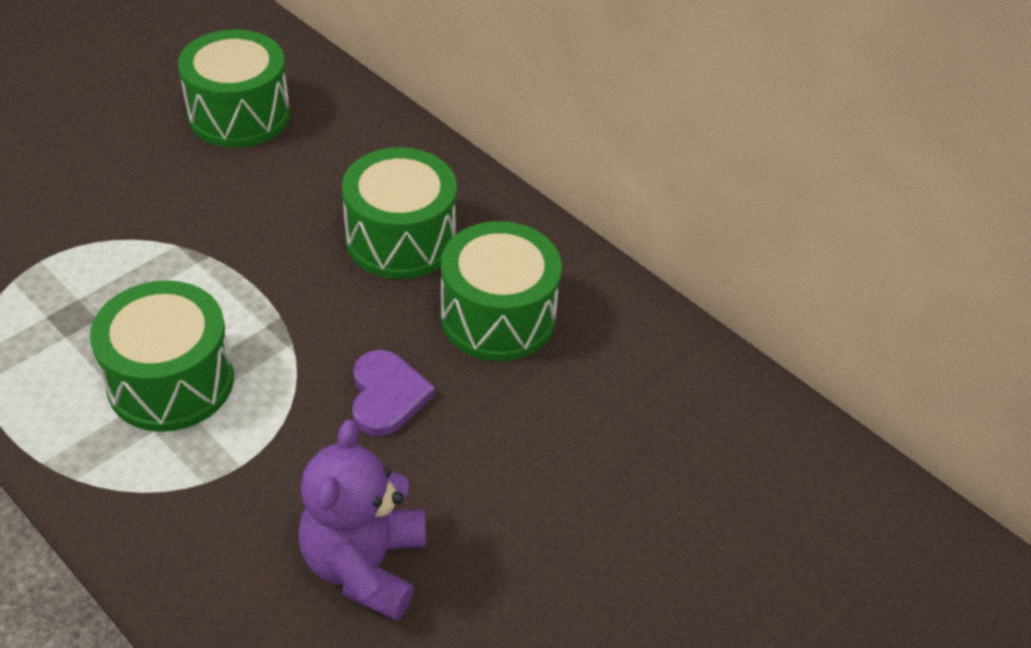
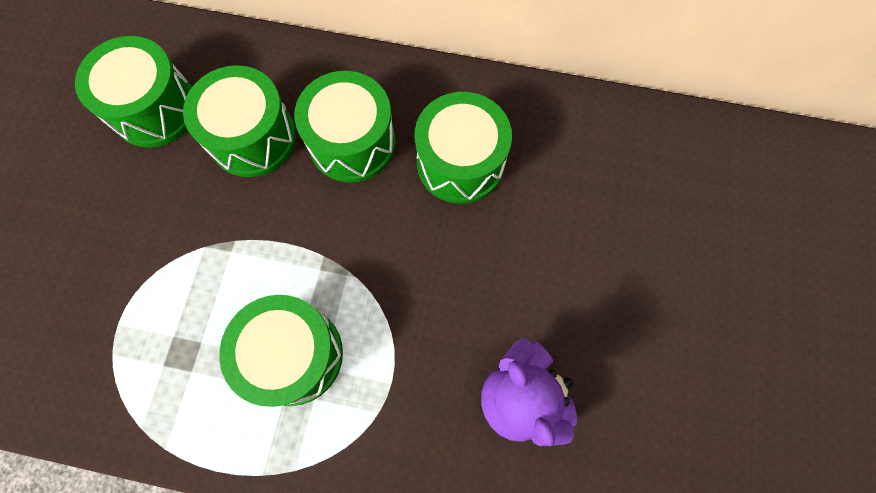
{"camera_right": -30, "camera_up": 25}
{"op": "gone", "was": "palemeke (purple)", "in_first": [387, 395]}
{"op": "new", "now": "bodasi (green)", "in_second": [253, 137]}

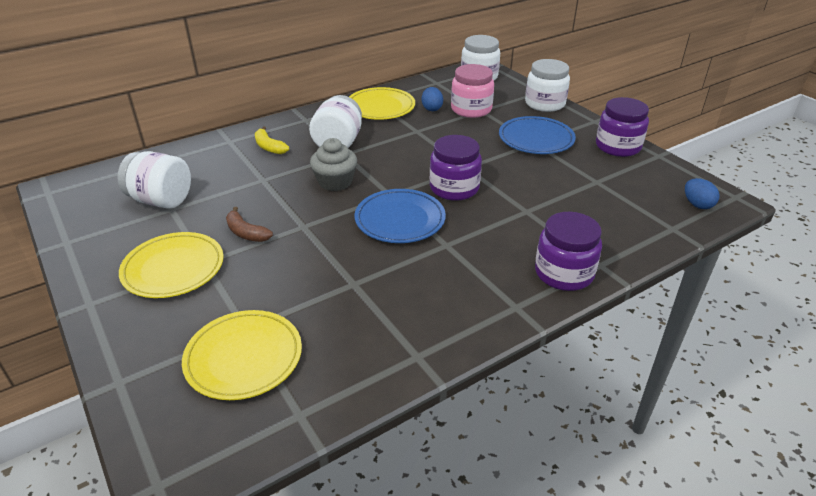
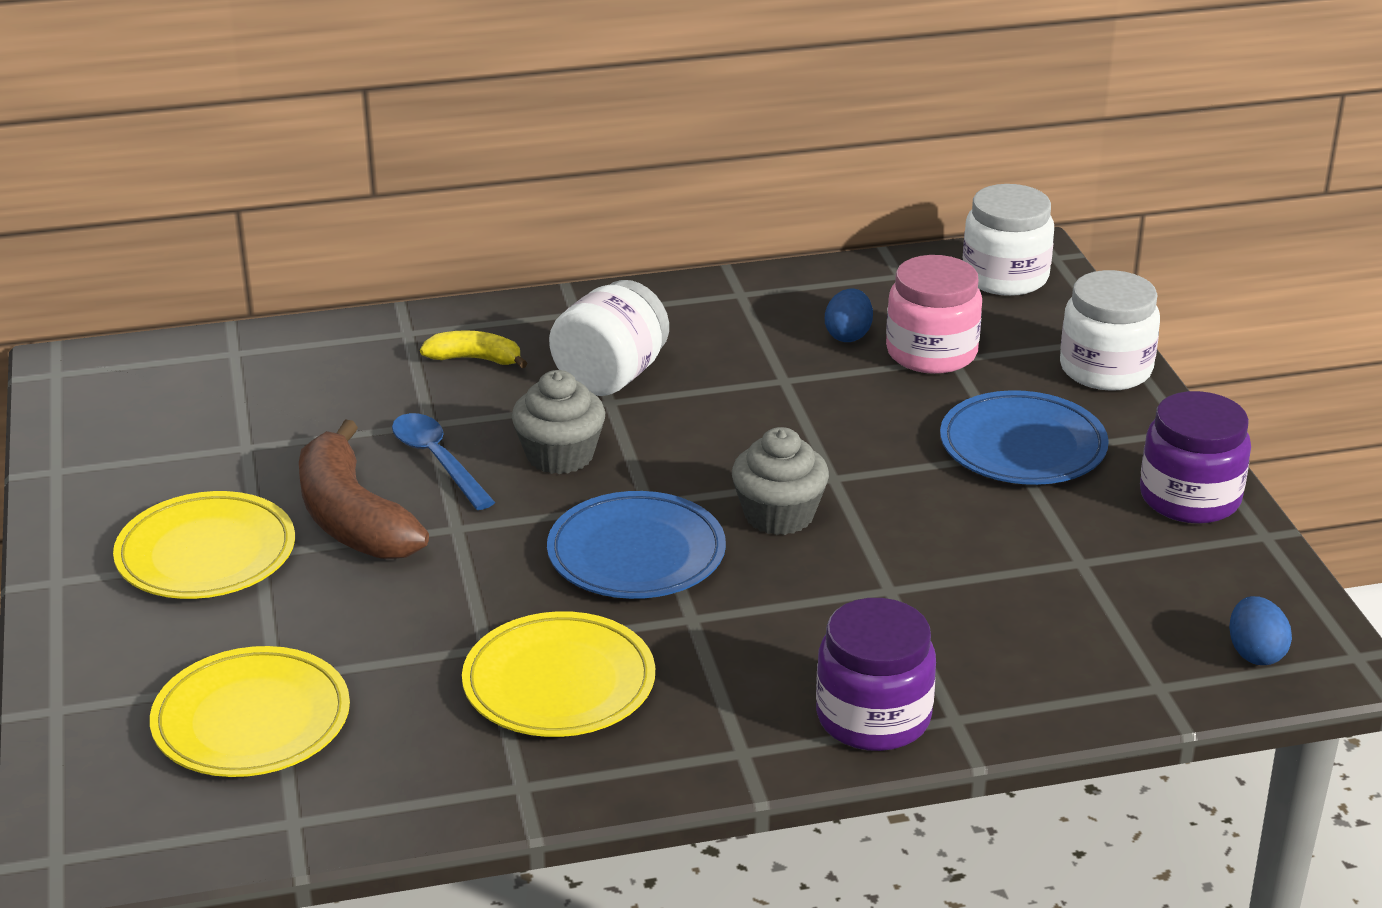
{"camera_right": 20, "camera_up": -5}
{"op": "shifted", "was": "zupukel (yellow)", "in_first": [380, 107], "in_second": [559, 683]}
{"op": "rotated", "was": "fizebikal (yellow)", "in_first": [269, 147], "in_second": [475, 359], "clockwise": 120}
{"op": "swapped", "was": "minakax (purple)", "now": "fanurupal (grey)", "in_first": [454, 188], "in_second": [779, 515]}
{"op": "gone", "was": "minakax (white)", "in_first": [161, 200]}
{"op": "scaled", "was": "fizebikal (brown)", "in_first": [246, 233], "in_second": [352, 518], "ratio": 1.89}
{"op": "new", "now": "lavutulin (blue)", "in_second": [437, 460]}

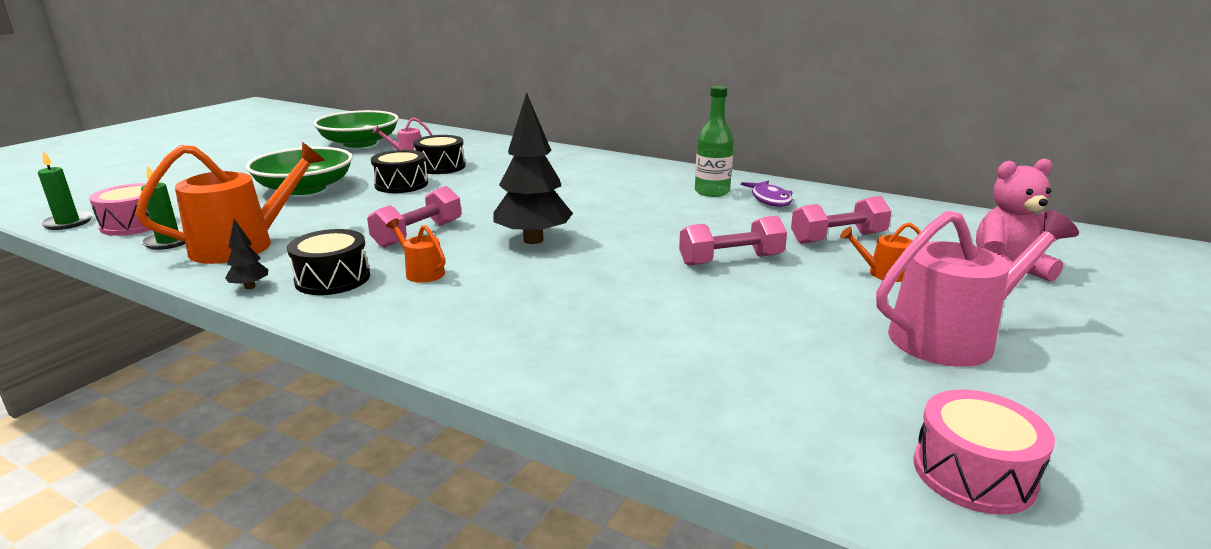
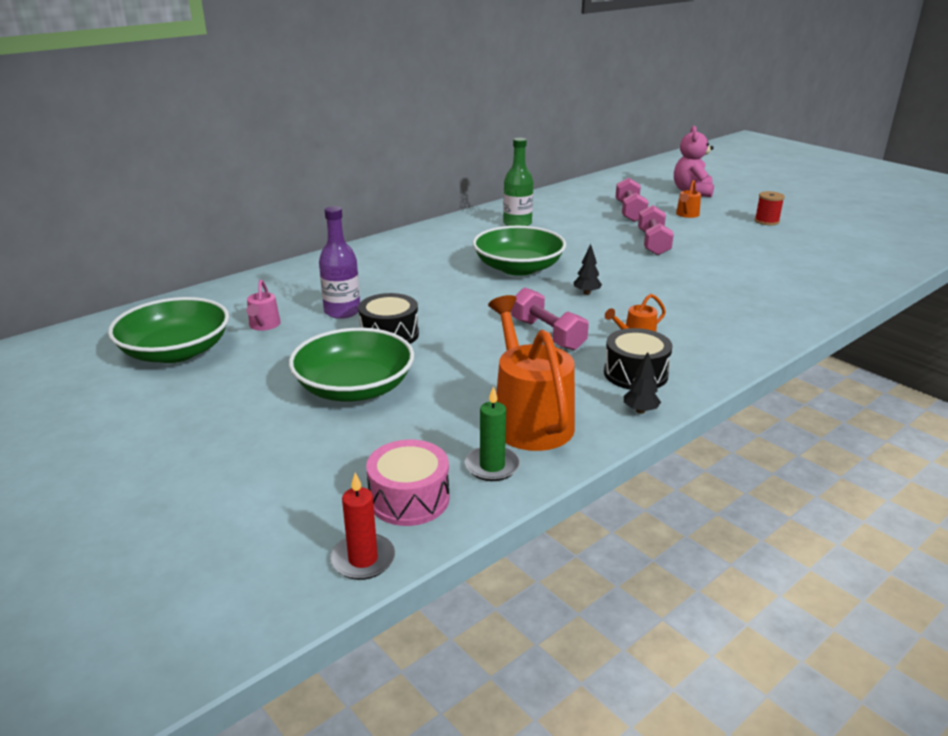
{"camera_right": -70, "camera_up": 5}
{"op": "scaled", "was": "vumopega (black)", "in_first": [533, 240], "in_second": [586, 293], "ratio": 0.43}
{"op": "swapped", "was": "bodasi (black)", "now": "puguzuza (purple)", "in_first": [441, 167], "in_second": [342, 311]}
{"op": "repainted", "was": "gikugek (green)", "now": "gikugek (red)", "in_first": [68, 223], "in_second": [363, 559]}
{"op": "gone", "was": "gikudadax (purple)", "in_first": [770, 199]}
{"op": "swapped", "was": "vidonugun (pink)", "now": "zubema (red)", "in_first": [952, 337], "in_second": [766, 221]}
{"op": "gone", "was": "bodasi (pink)", "in_first": [973, 473]}
{"op": "new", "now": "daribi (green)", "in_second": [518, 268]}

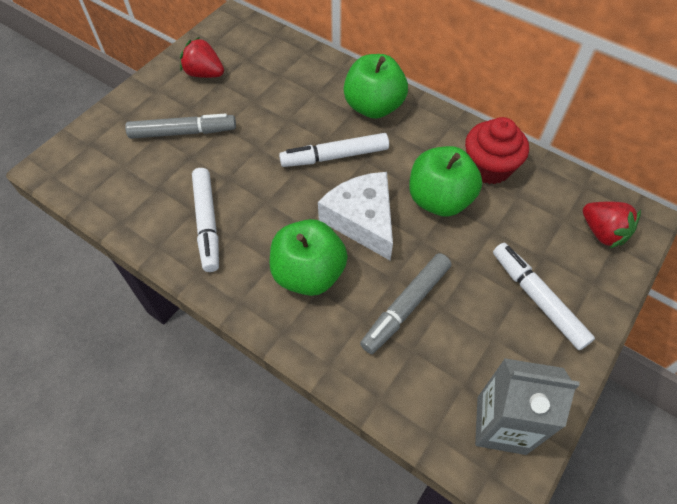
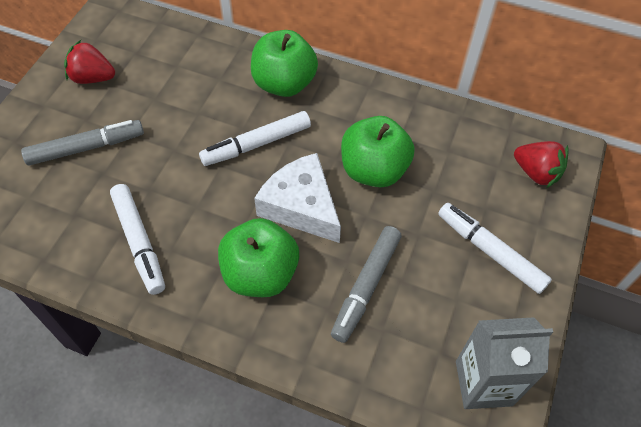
{"camera_right": -15, "camera_up": 0}
{"op": "gone", "was": "fanurupal (red)", "in_first": [489, 167]}

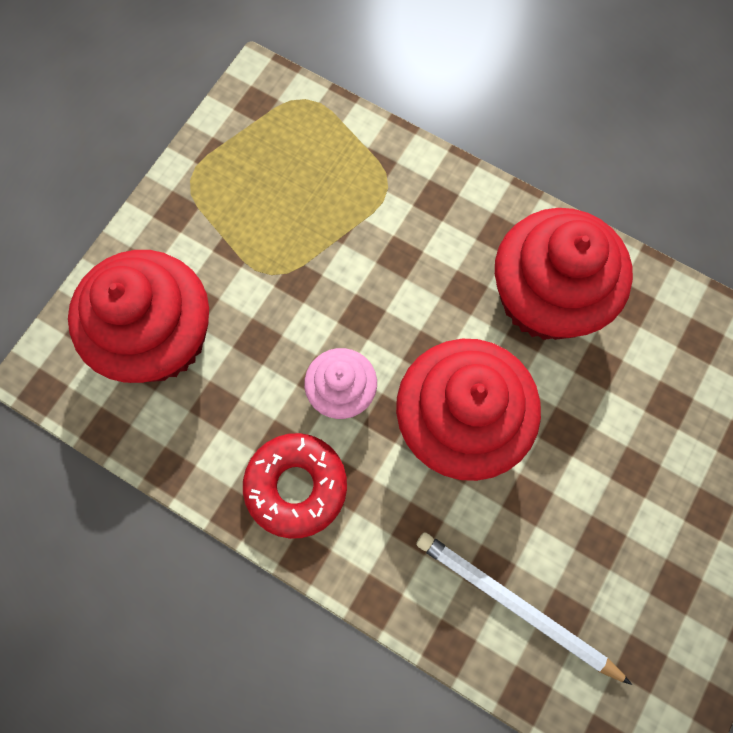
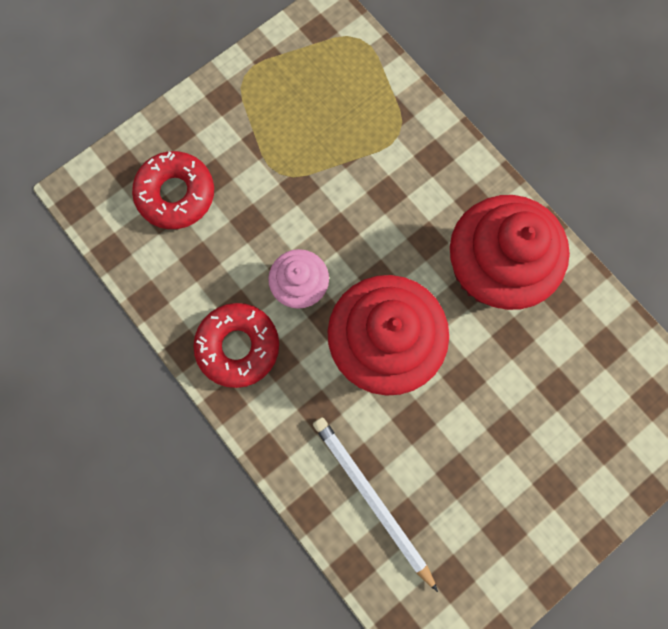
{"camera_right": 20, "camera_up": 5}
{"op": "swapped", "was": "fanurupal (red)", "now": "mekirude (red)", "in_first": [160, 338], "in_second": [176, 194]}

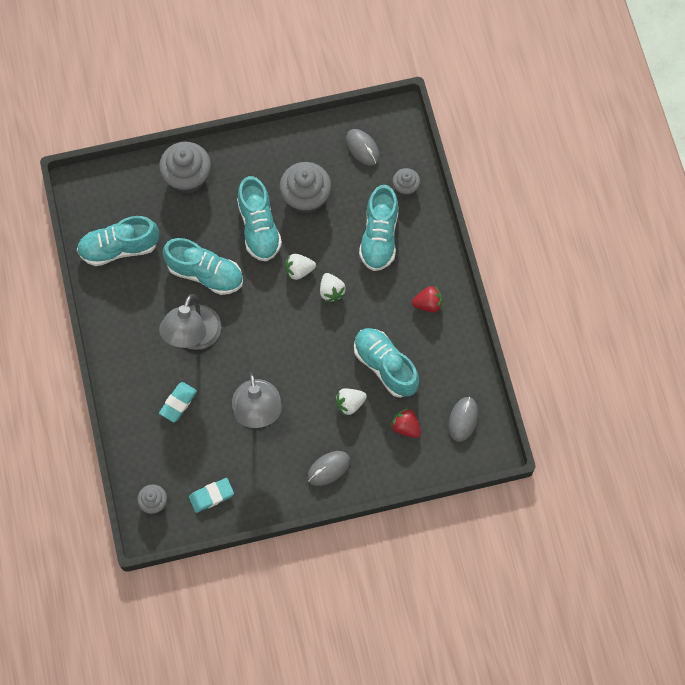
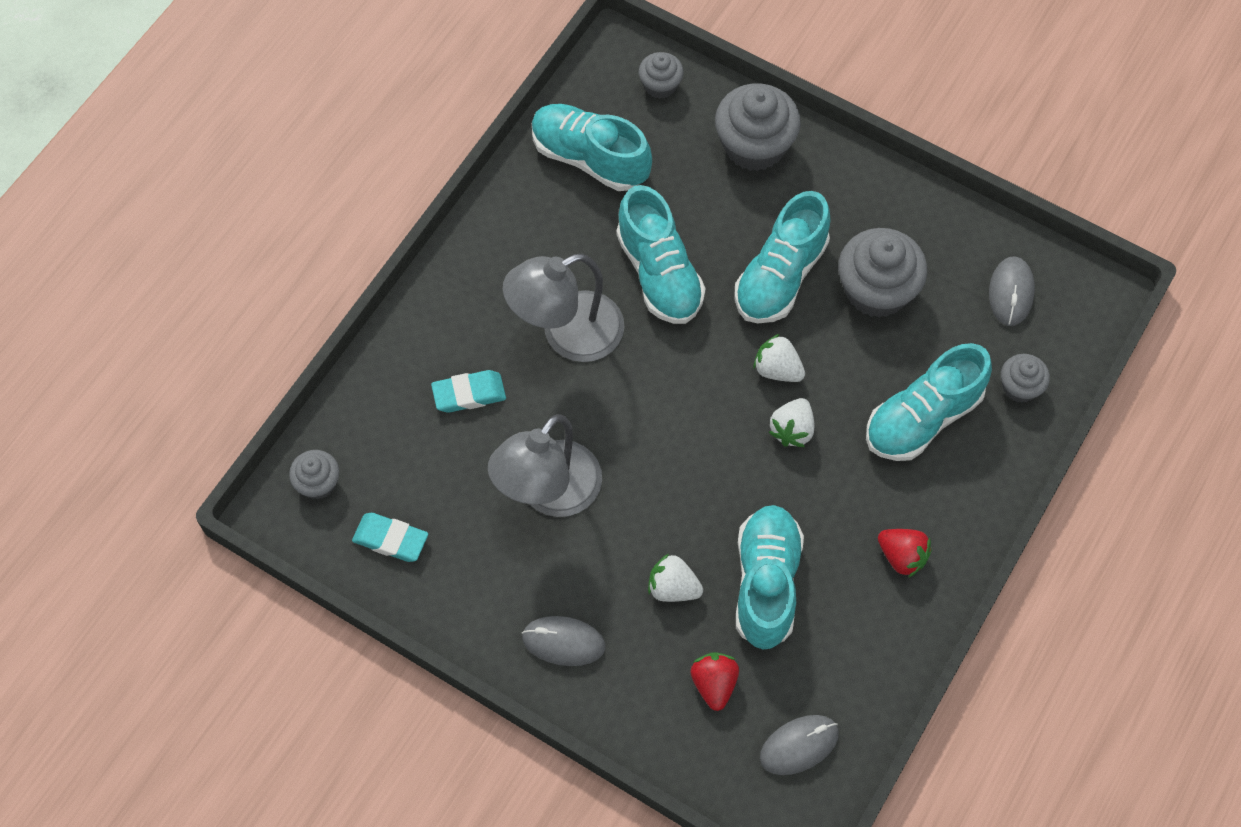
{"camera_right": 45, "camera_up": -5}
{"op": "new", "now": "fanurupal (grey)", "in_second": [660, 85]}

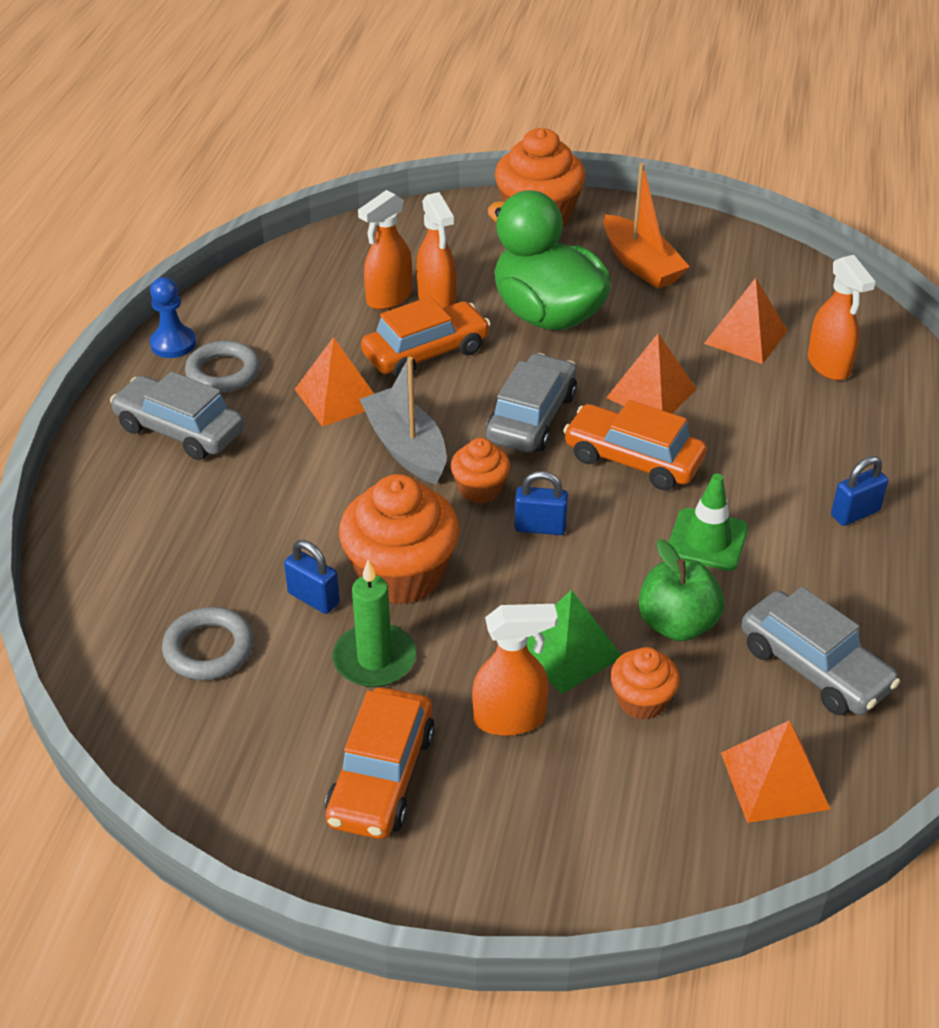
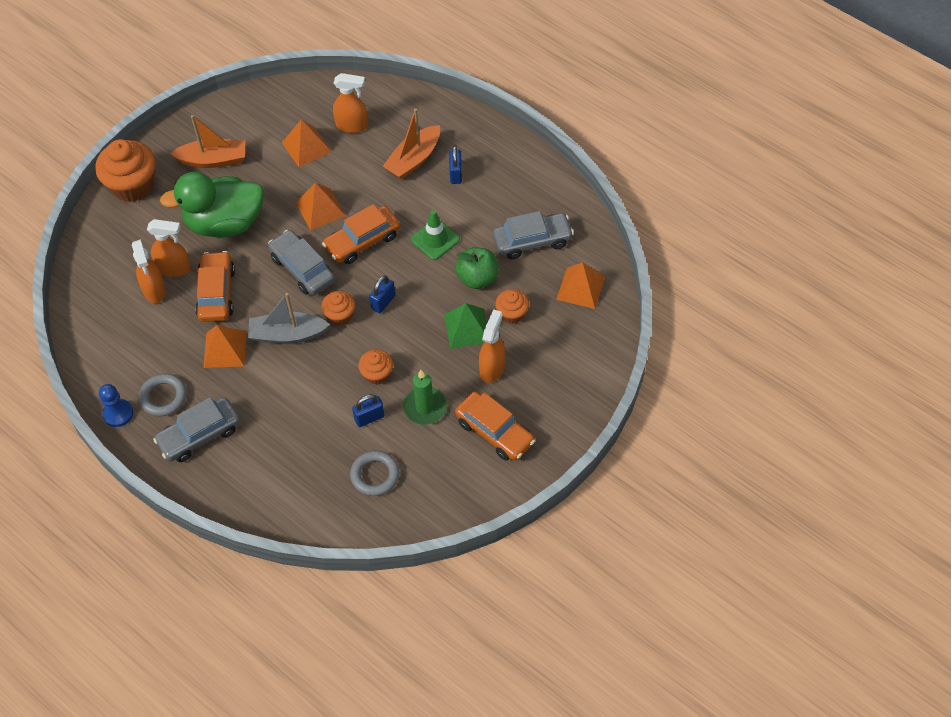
{"camera_right": -60, "camera_up": 15}
{"op": "scaled", "was": "fanurupal (orange)", "in_first": [401, 574], "in_second": [377, 374], "ratio": 0.53}
{"op": "new", "now": "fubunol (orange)", "in_second": [414, 159]}

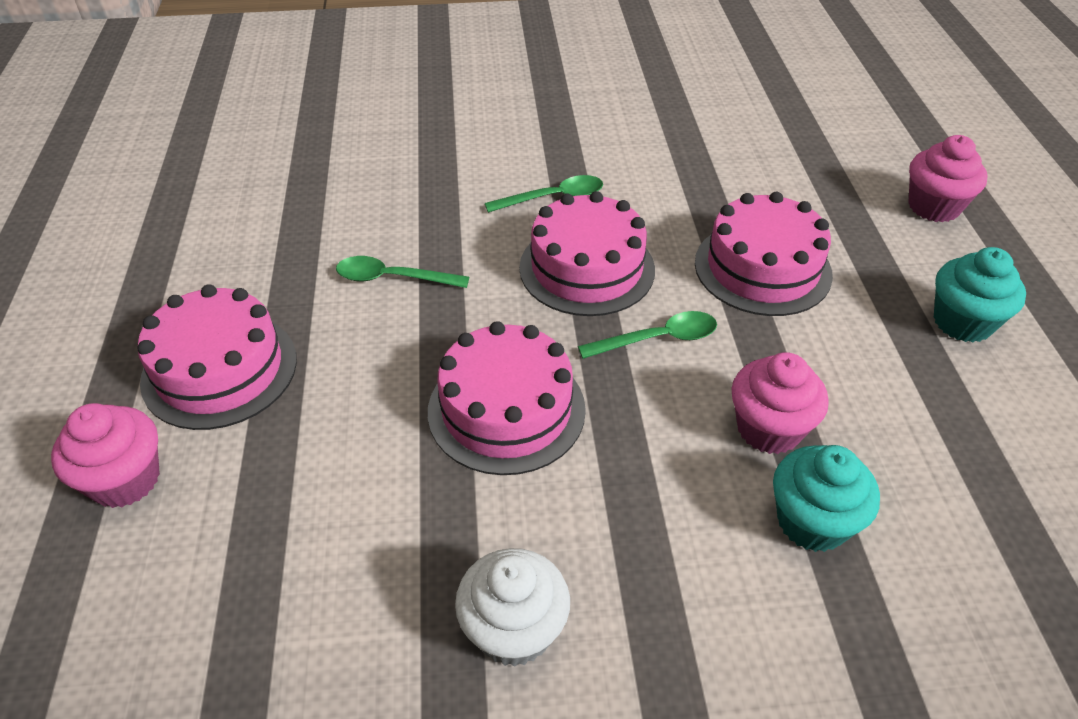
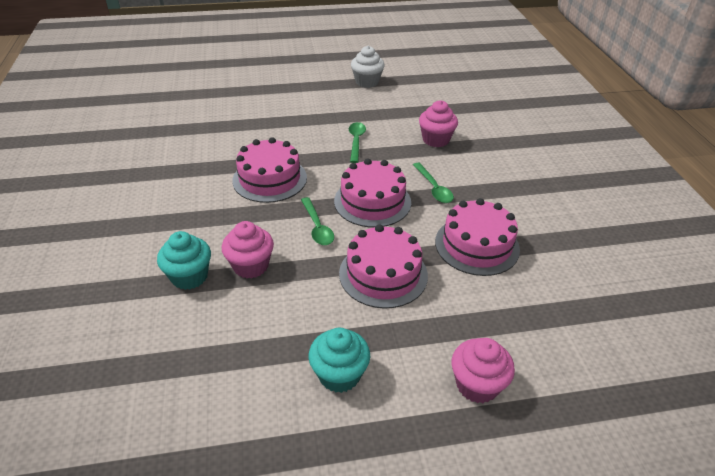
{"camera_right": 85, "camera_up": -5}
{"op": "shifted", "was": "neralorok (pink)", "in_first": [220, 370], "in_second": [477, 245]}
{"op": "shifted", "was": "fanurupal (pink)", "in_first": [125, 480], "in_second": [436, 140]}
{"op": "shifted", "was": "fanurupal (white)", "in_first": [514, 630], "in_second": [367, 82]}

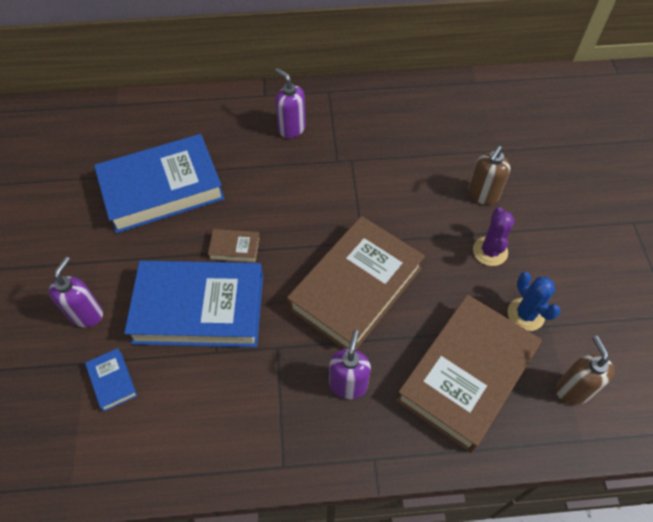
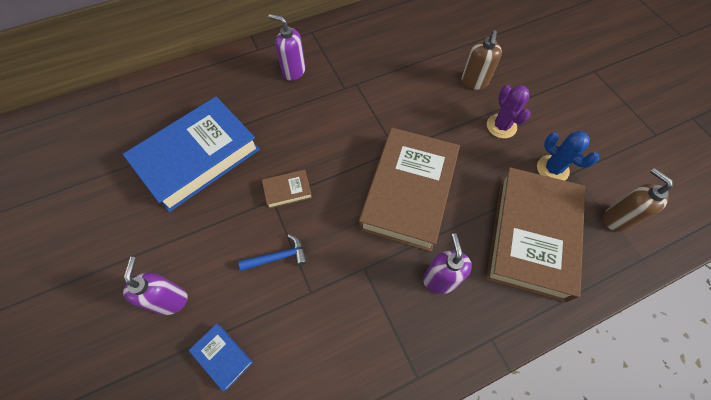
{"camera_right": -20, "camera_up": 5}
{"op": "swapped", "was": "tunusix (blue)", "now": "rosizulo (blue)", "in_first": [199, 309], "in_second": [278, 257]}

